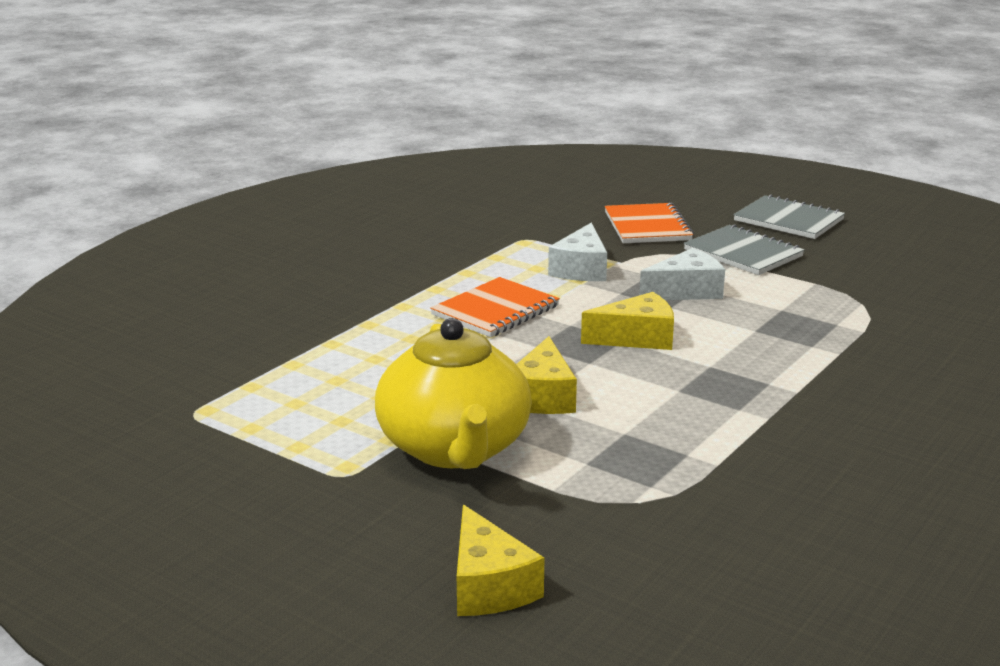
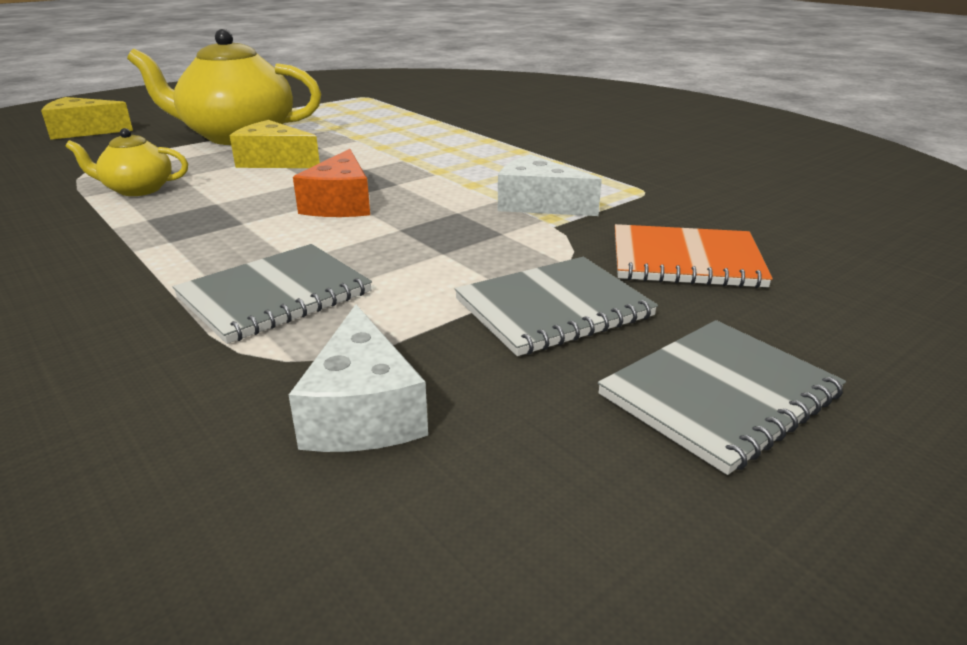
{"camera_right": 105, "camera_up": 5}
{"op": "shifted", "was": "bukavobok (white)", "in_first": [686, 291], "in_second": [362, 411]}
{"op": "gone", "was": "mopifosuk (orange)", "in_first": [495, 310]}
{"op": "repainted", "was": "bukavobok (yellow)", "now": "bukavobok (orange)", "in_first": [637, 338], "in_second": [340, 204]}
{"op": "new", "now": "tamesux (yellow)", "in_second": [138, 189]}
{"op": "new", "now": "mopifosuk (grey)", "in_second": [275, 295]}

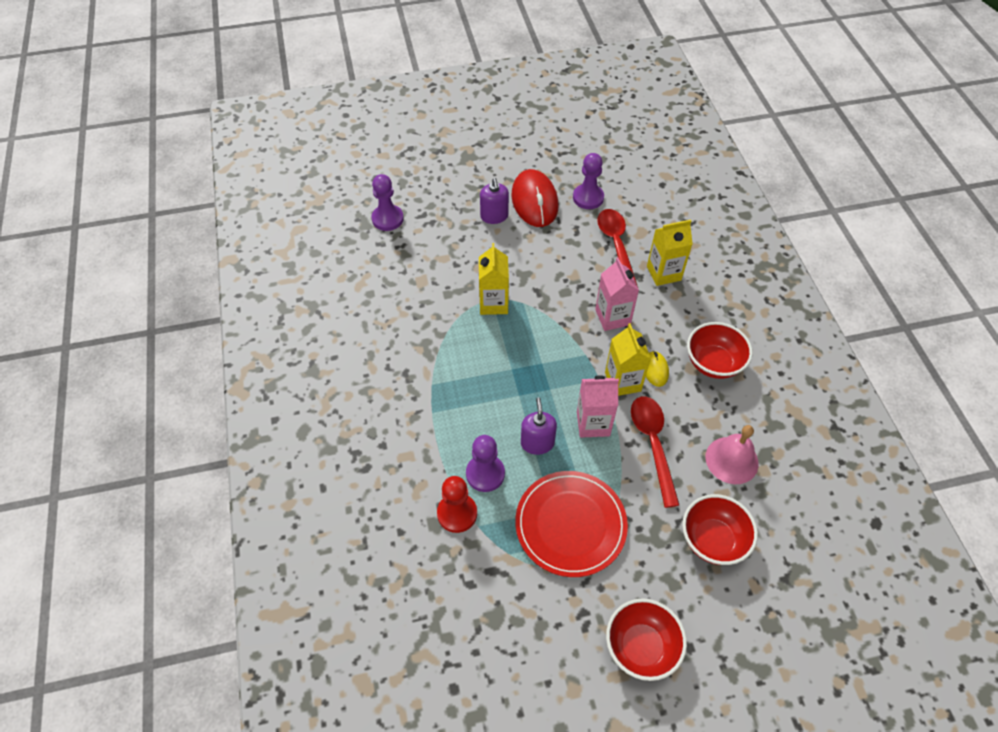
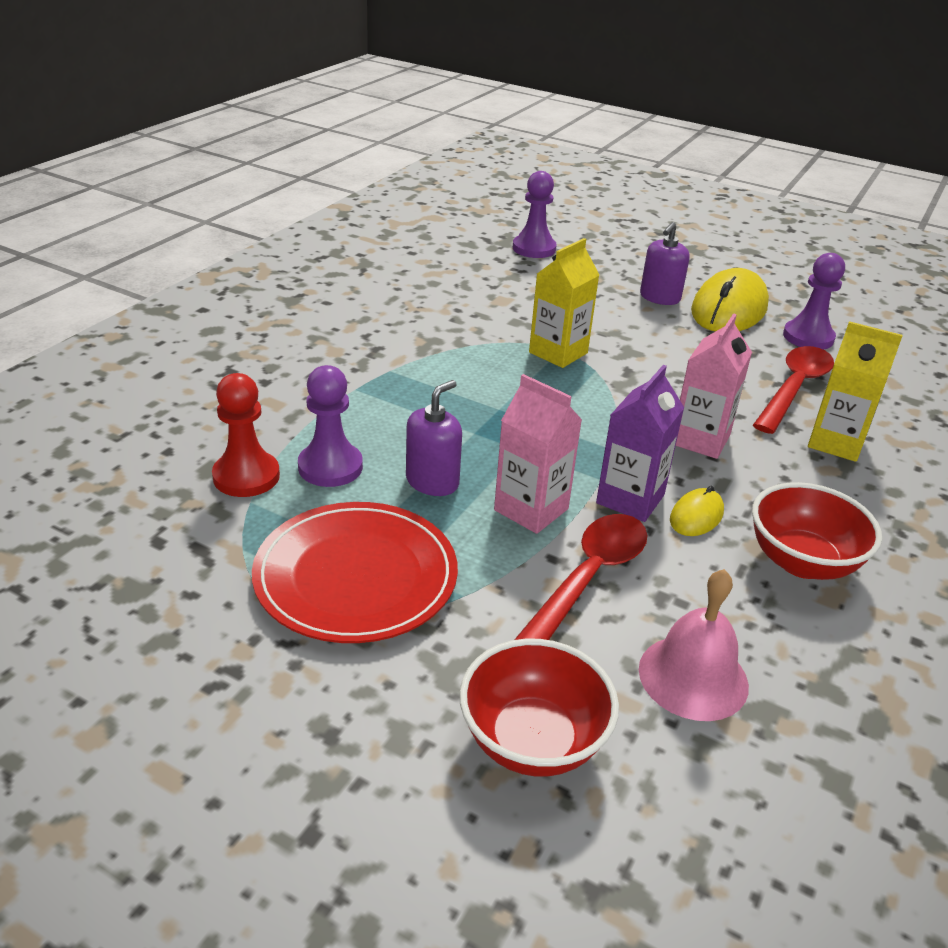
{"camera_right": 40, "camera_up": -20}
{"op": "repainted", "was": "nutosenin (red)", "now": "nutosenin (yellow)", "in_first": [534, 201], "in_second": [729, 309]}
{"op": "repainted", "was": "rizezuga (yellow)", "now": "rizezuga (purple)", "in_first": [622, 382], "in_second": [630, 499]}
{"op": "gone", "was": "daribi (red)", "in_first": [641, 647]}

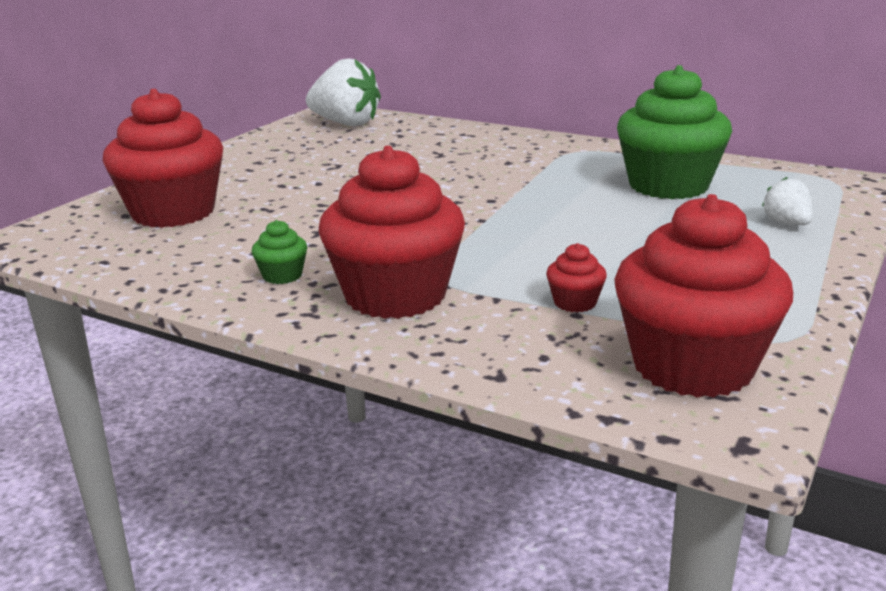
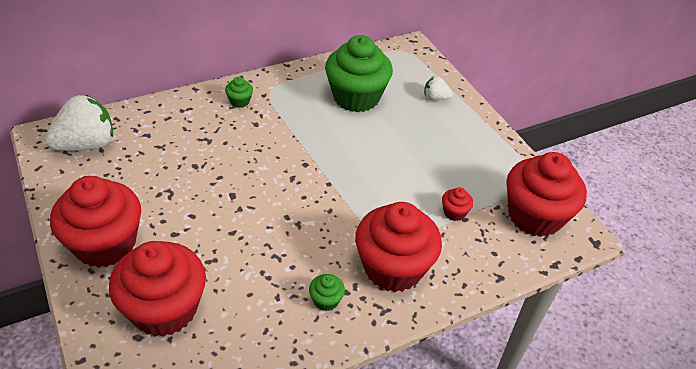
{"camera_right": -60, "camera_up": 20}
{"op": "new", "now": "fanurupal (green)", "in_second": [239, 101]}
{"op": "new", "now": "fanurupal (red)", "in_second": [105, 244]}

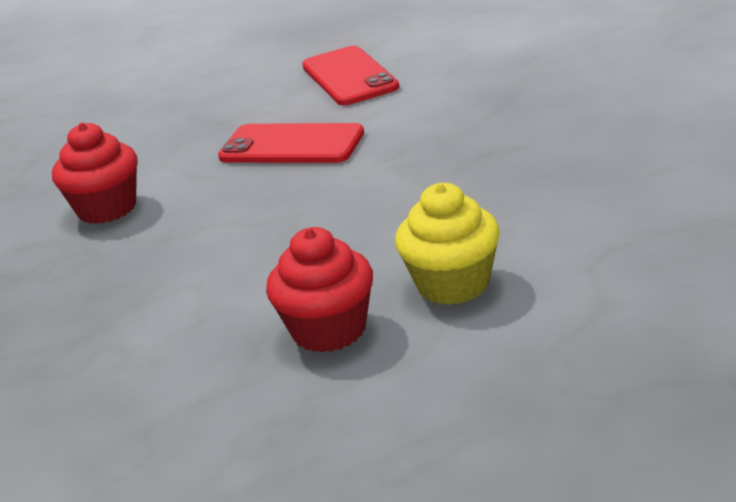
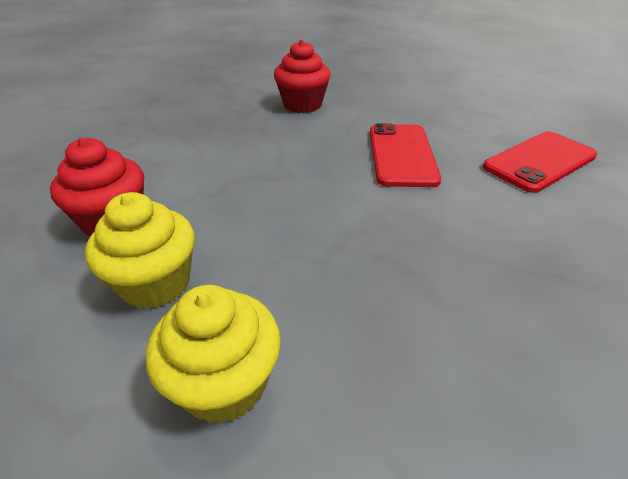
{"camera_right": 70, "camera_up": 10}
{"op": "new", "now": "fanurupal (yellow)", "in_second": [224, 383]}

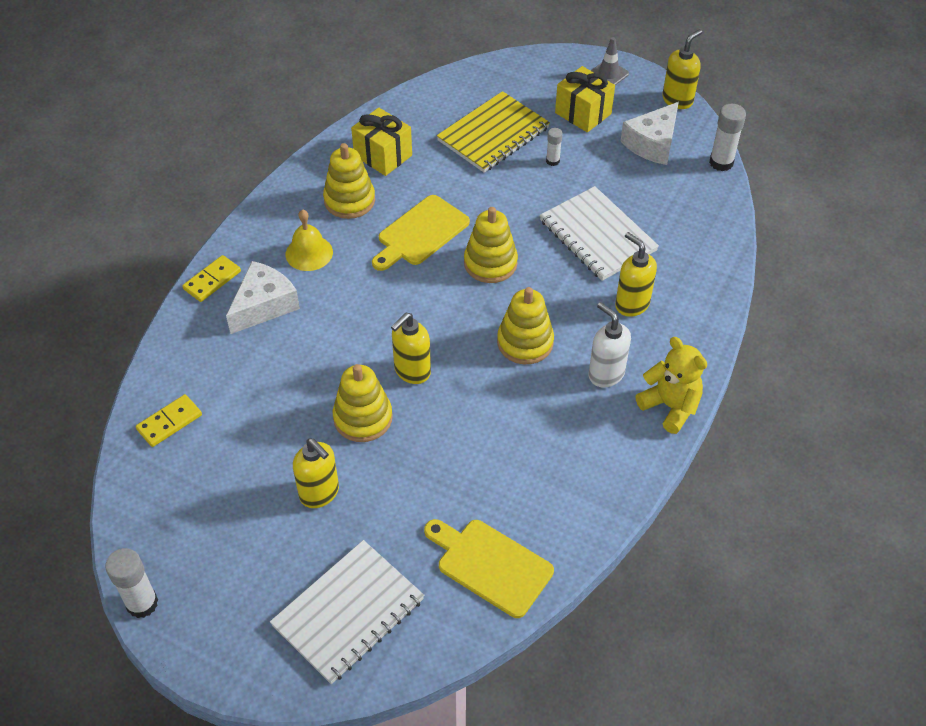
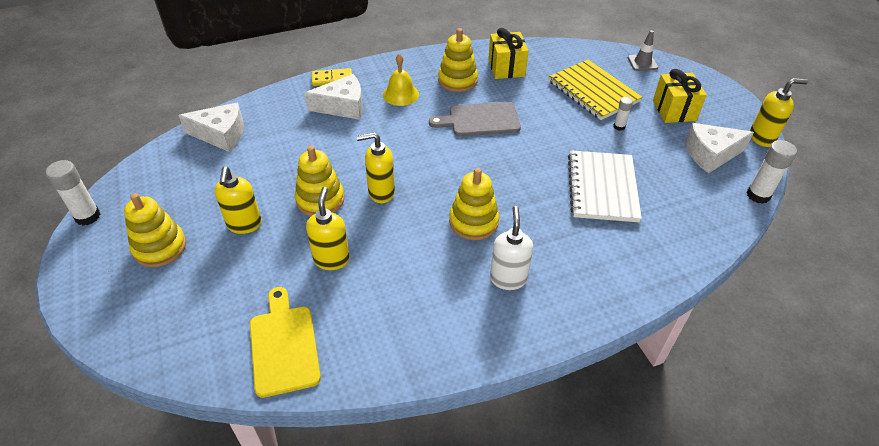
{"camera_right": 40, "camera_up": -5}
{"op": "shifted", "was": "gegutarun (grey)", "in_first": [608, 74], "in_second": [642, 63]}
{"op": "rotated", "was": "mopifosuk (yellow)", "in_first": [493, 134], "in_second": [593, 91], "clockwise": 60}
{"op": "repainted", "was": "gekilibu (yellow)", "now": "gekilibu (grey)", "in_first": [420, 233], "in_second": [480, 120]}
{"op": "shifted", "was": "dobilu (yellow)", "in_first": [490, 263], "in_second": [160, 247]}
{"op": "shifted", "was": "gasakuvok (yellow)", "in_first": [631, 304], "in_second": [331, 259]}
{"op": "gone", "was": "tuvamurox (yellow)", "in_first": [670, 406]}
{"op": "swapped", "was": "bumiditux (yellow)", "now": "bukavobok (white)", "in_first": [169, 422], "in_second": [221, 135]}
{"op": "gone", "was": "mopifosuk (white)", "in_first": [348, 612]}

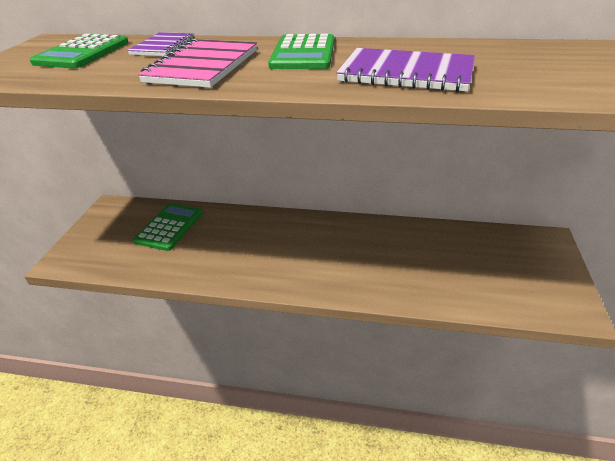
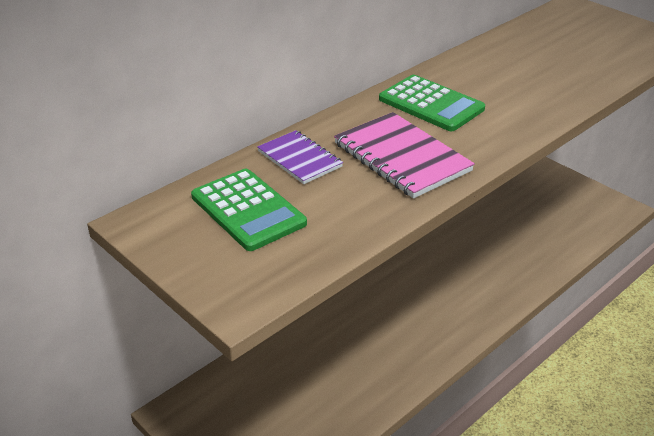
{"camera_right": -55, "camera_up": 0}
{"op": "gone", "was": "mopifosuk (purple)", "in_first": [406, 73]}
{"op": "gone", "was": "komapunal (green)", "in_first": [169, 227]}

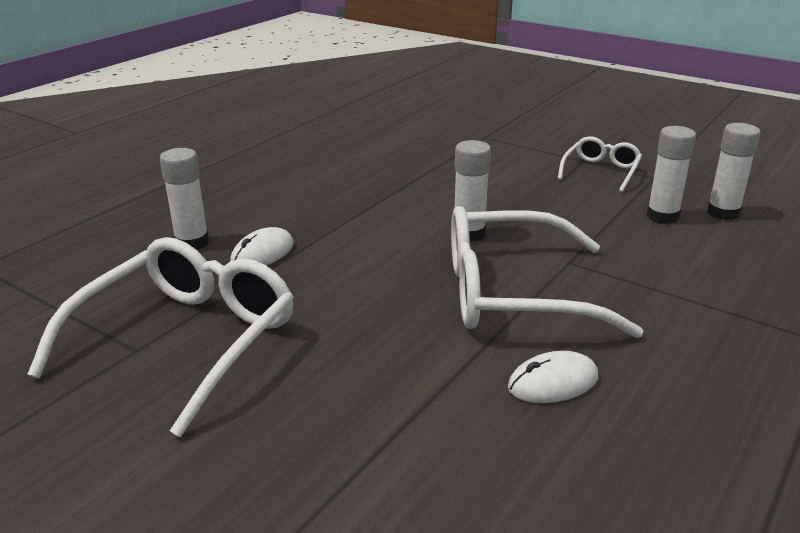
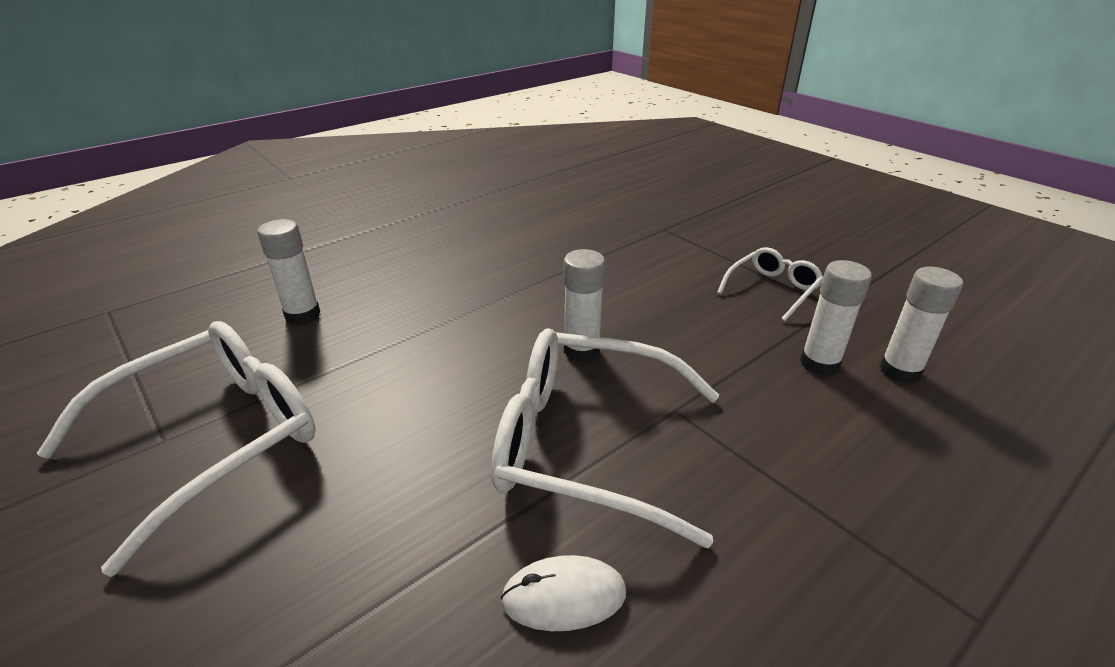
{"camera_right": 15, "camera_up": 5}
{"op": "gone", "was": "nutosenin (white)", "in_first": [262, 253]}

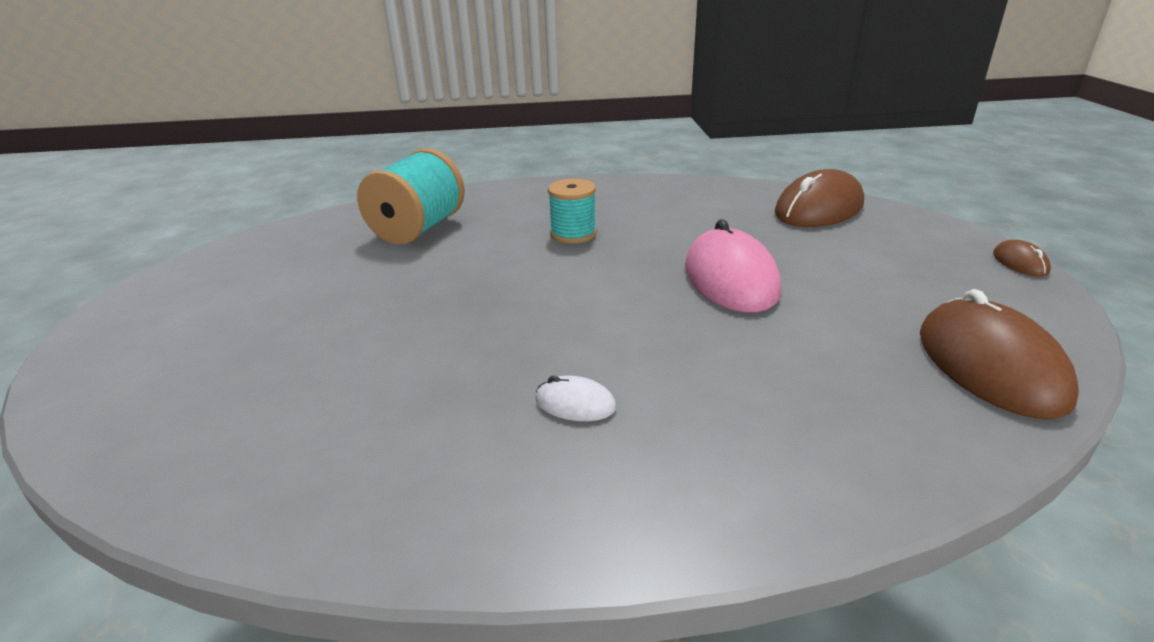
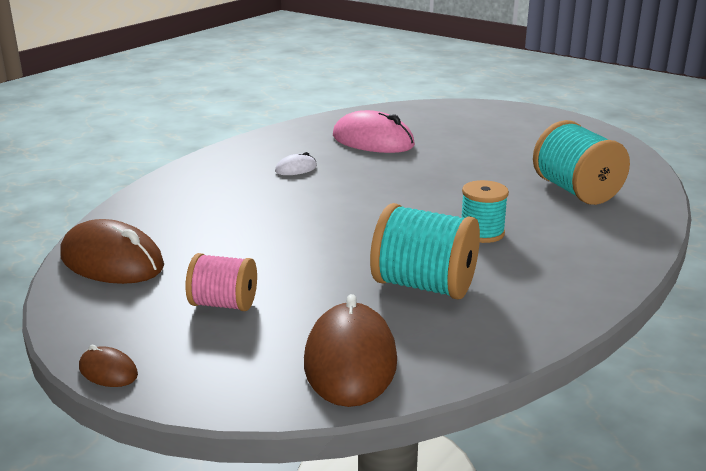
{"camera_right": 130, "camera_up": -5}
{"op": "shifted", "was": "nutosenin (pink)", "in_first": [730, 279], "in_second": [373, 141]}
{"op": "new", "now": "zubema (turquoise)", "in_second": [424, 286]}
{"op": "new", "now": "zubema (pink)", "in_second": [223, 304]}

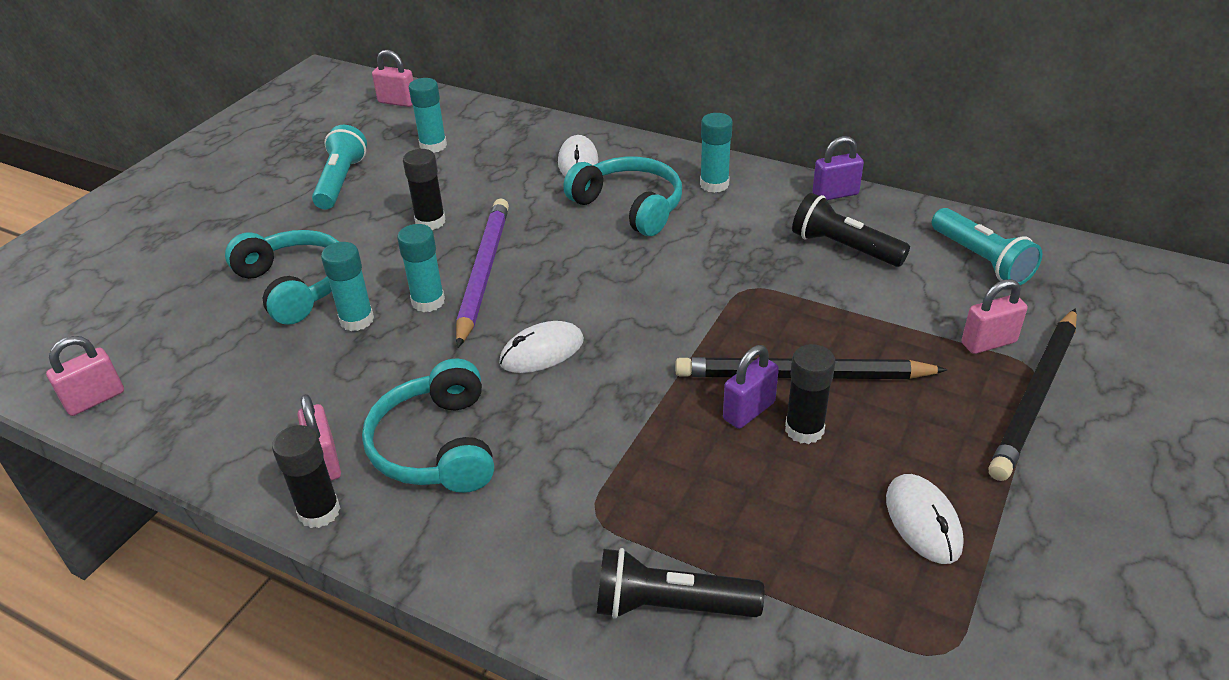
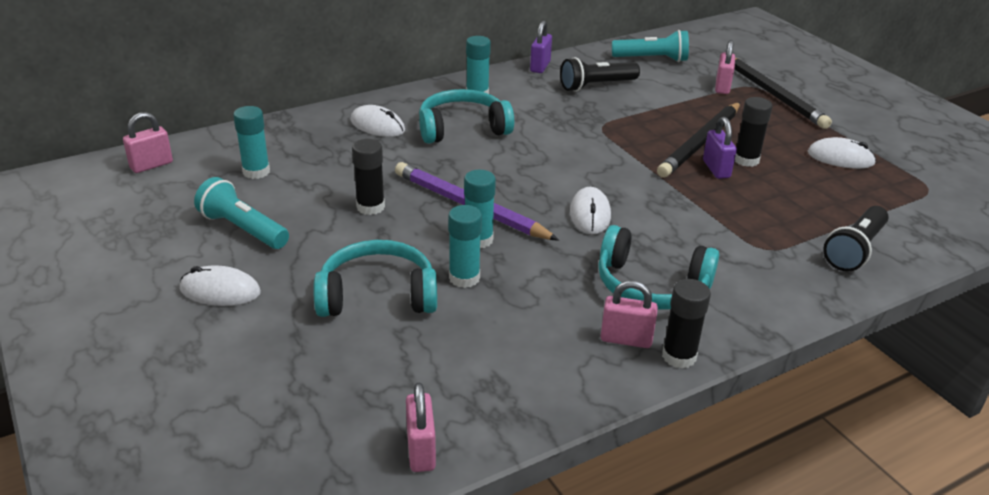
{"camera_right": -60, "camera_up": -5}
{"op": "new", "now": "nutosenin (white)", "in_second": [220, 291]}

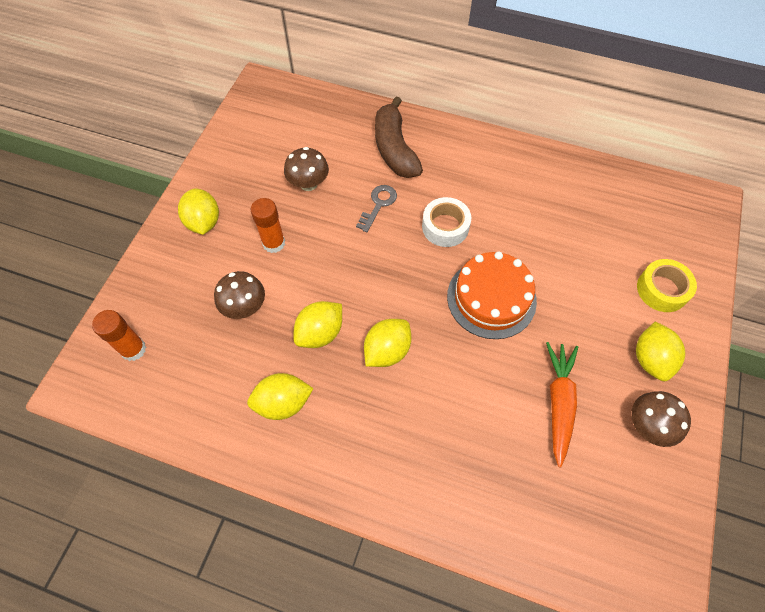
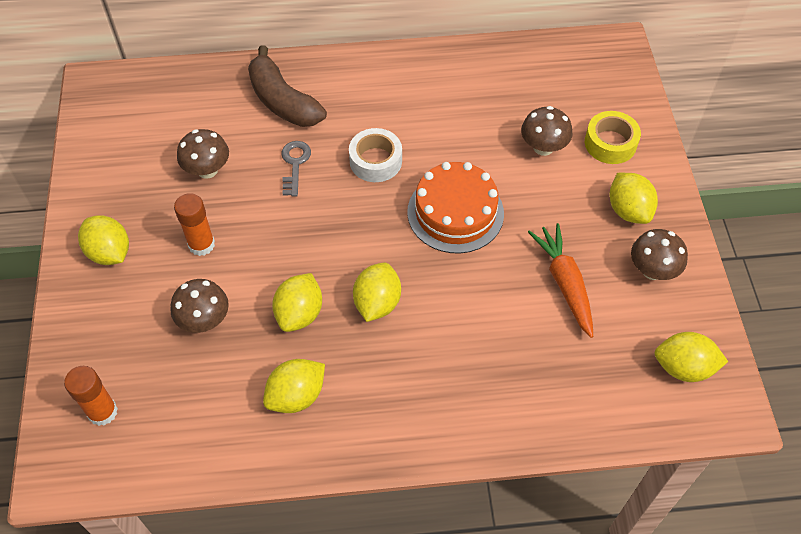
{"camera_right": -25, "camera_up": -5}
{"op": "new", "now": "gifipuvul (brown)", "in_second": [543, 147]}
{"op": "new", "now": "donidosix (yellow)", "in_second": [683, 367]}

